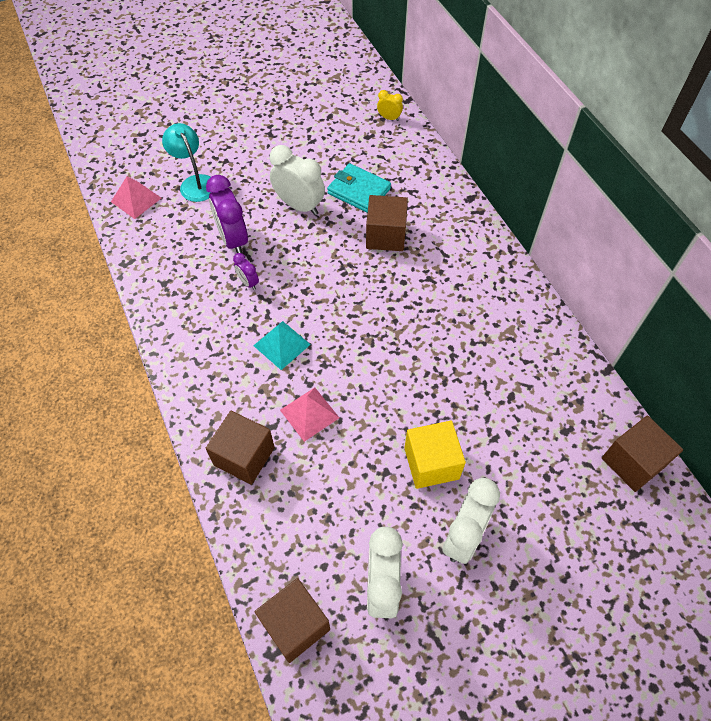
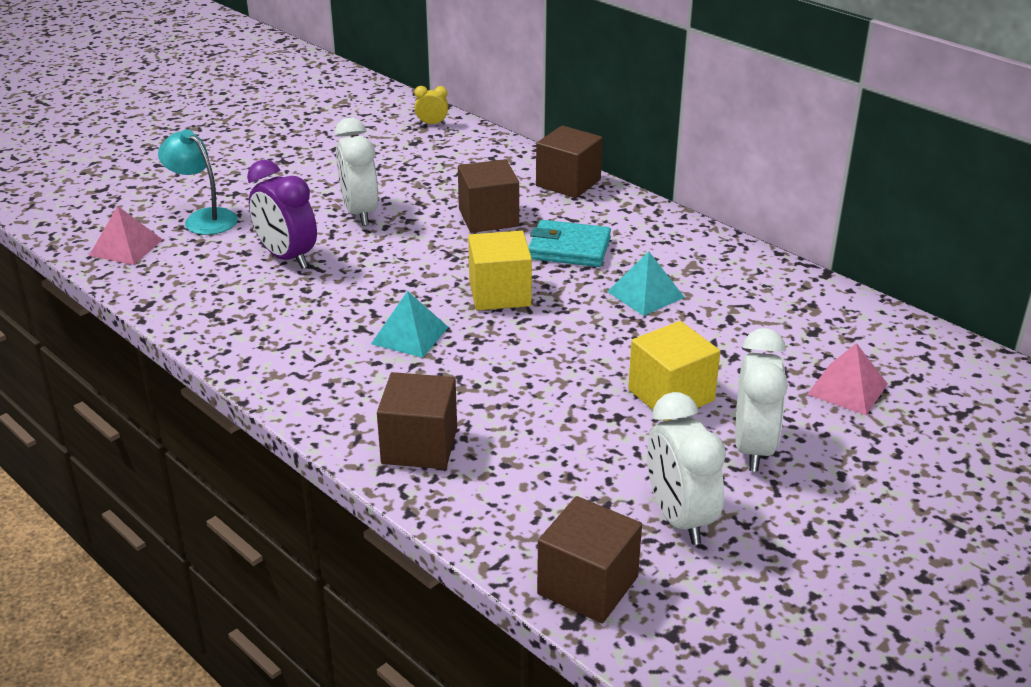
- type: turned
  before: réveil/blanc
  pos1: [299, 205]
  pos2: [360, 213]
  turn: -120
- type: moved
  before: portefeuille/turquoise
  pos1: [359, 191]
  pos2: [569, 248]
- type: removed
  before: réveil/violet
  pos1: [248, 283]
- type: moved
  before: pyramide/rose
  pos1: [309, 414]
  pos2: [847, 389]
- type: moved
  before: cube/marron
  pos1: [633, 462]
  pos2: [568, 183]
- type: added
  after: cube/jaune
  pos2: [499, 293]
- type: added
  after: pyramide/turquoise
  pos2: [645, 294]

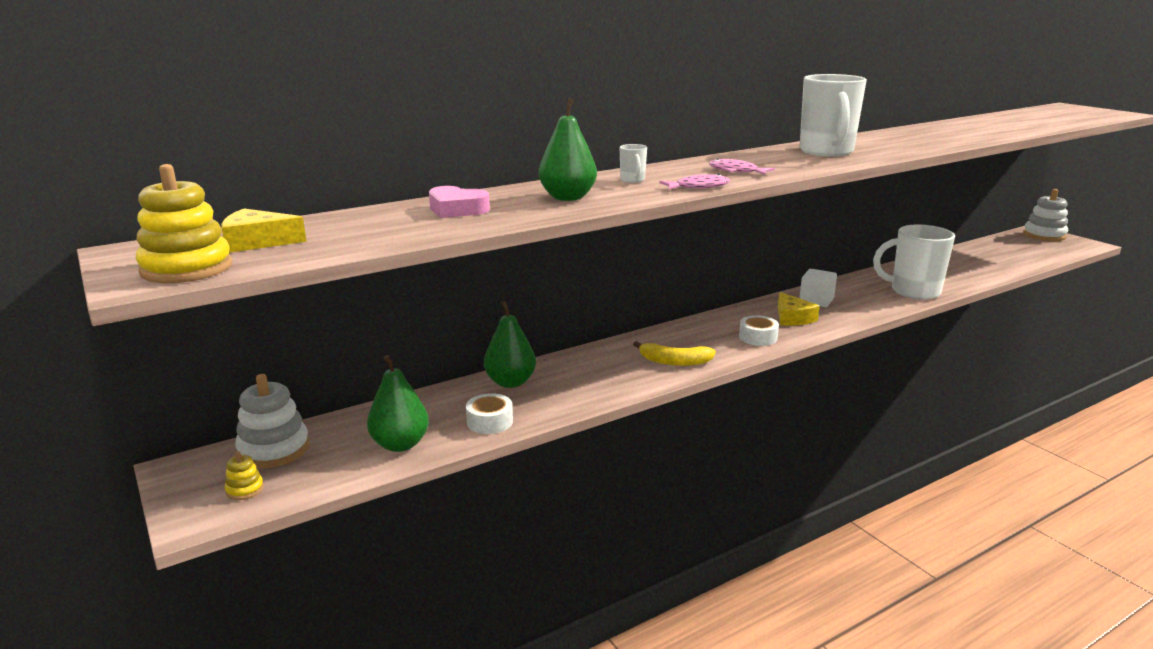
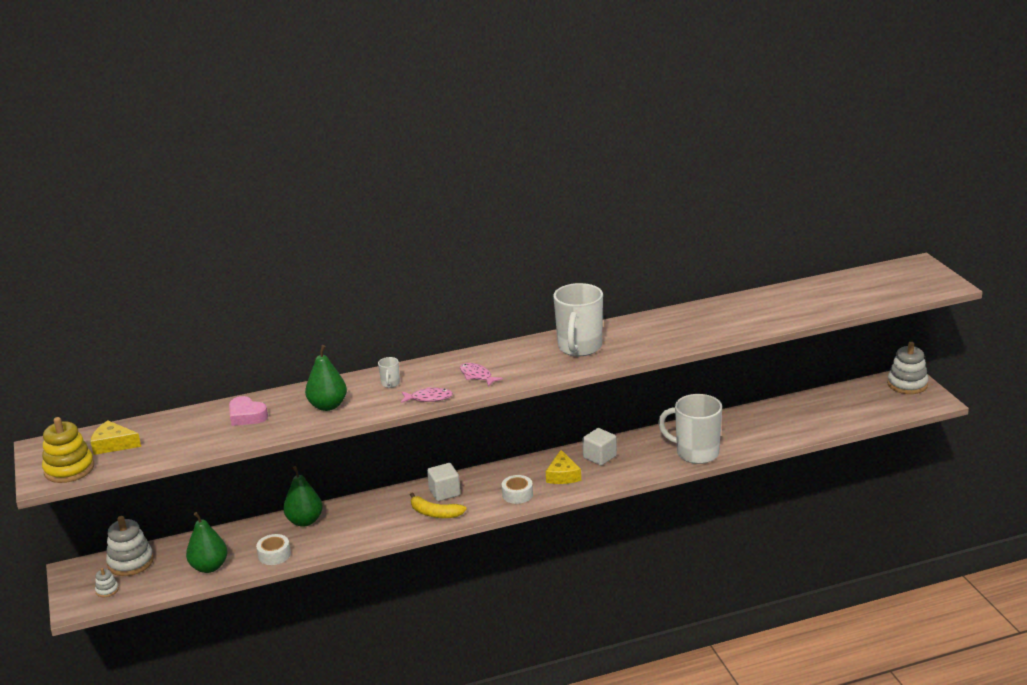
- type: recoloured
  before: jouet à empiler/jaune
  after: jouet à empiler/blanc
  pos1: [245, 489]
  pos2: [107, 590]
- type: added
  after: cube/blanc
  pos2: [444, 492]

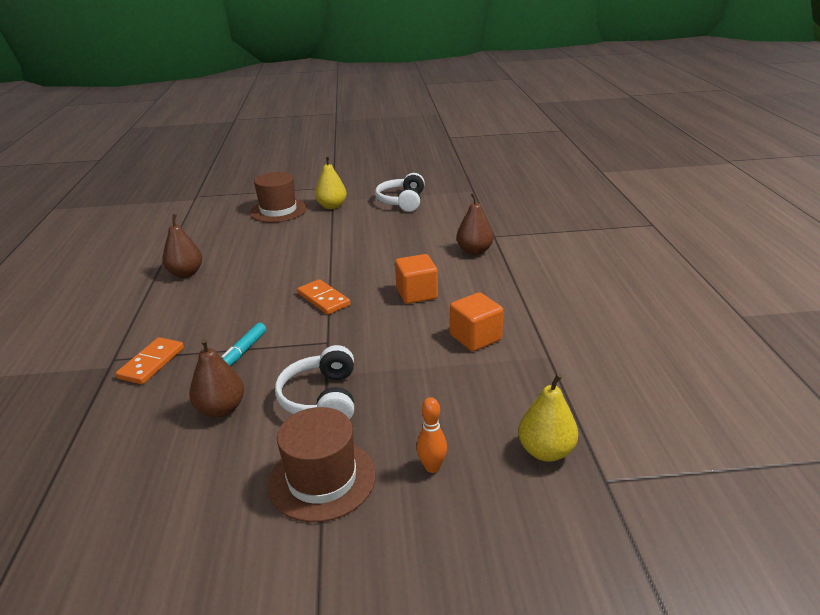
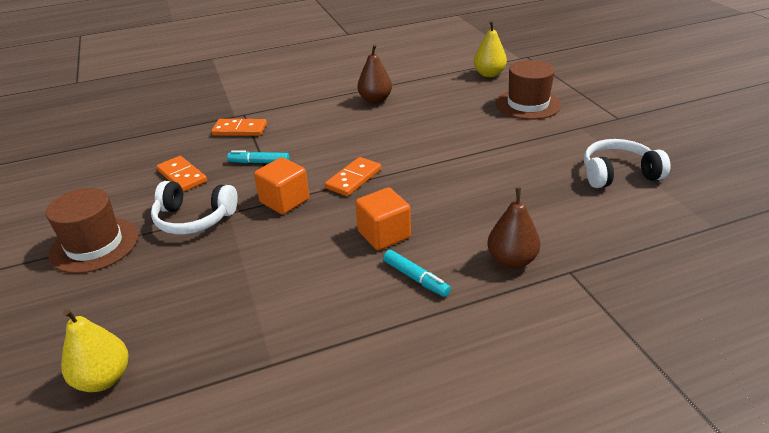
- type: moved
  before: poire/jaune
  pos1: [332, 206]
  pos2: [489, 74]
- type: moved
  before: cube/orange
  pos1: [475, 338]
  pos2: [284, 201]
- type: replaced
  before: poire/marron
  after: domino/orange
  pos1: [221, 409]
  pos2: [182, 176]
- type: turned
  before: casque audio/blanc
  pos1: [321, 398]
  pos2: [194, 219]
  turn: -150
- type: removed
  before: quille/orange
  pos1: [432, 467]
- type: added
  after: feutre/turquoise
  pos2: [416, 278]

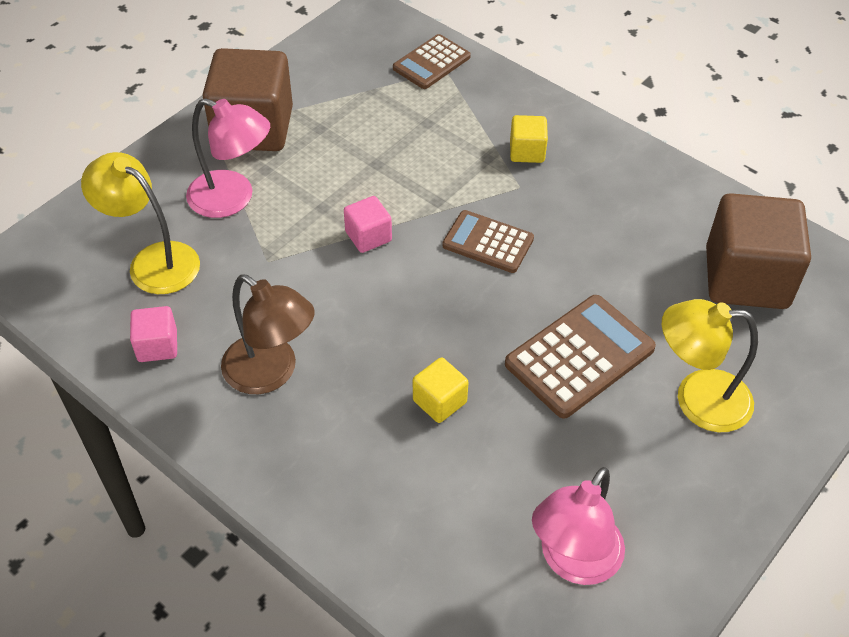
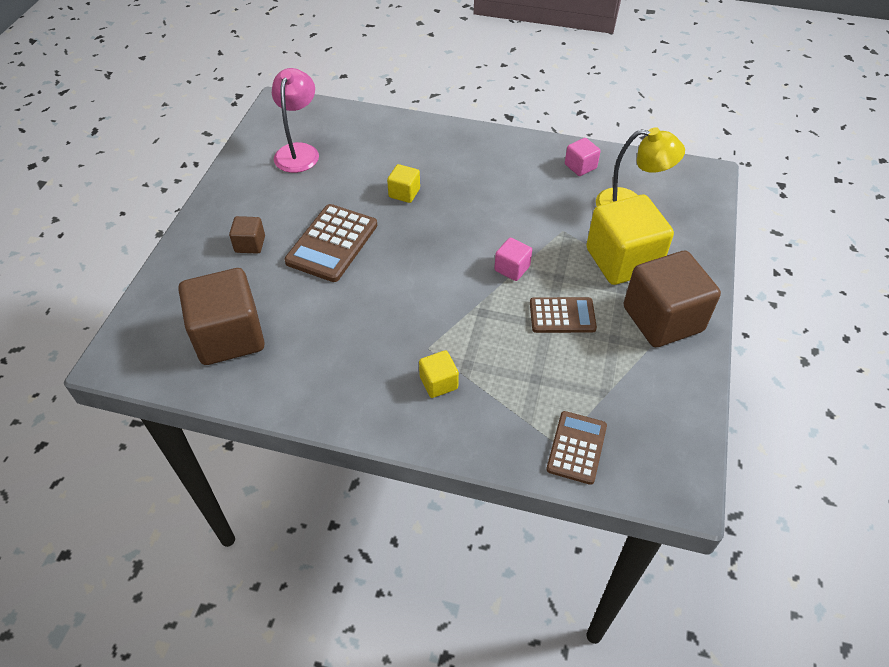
- type: replaced
  before: lampe/rose
  after: cube/jaune
  pos1: [233, 199]
  pos2: [622, 260]
- type: moved
  before: calculatrice/marron
  pos1: [488, 242]
  pos2: [562, 316]
- type: removed
  before: lampe/marron
  pos1: [271, 373]
- type: replaced
  before: lampe/jaune
  after: cube/marron
  pos1: [697, 399]
  pos2: [250, 244]

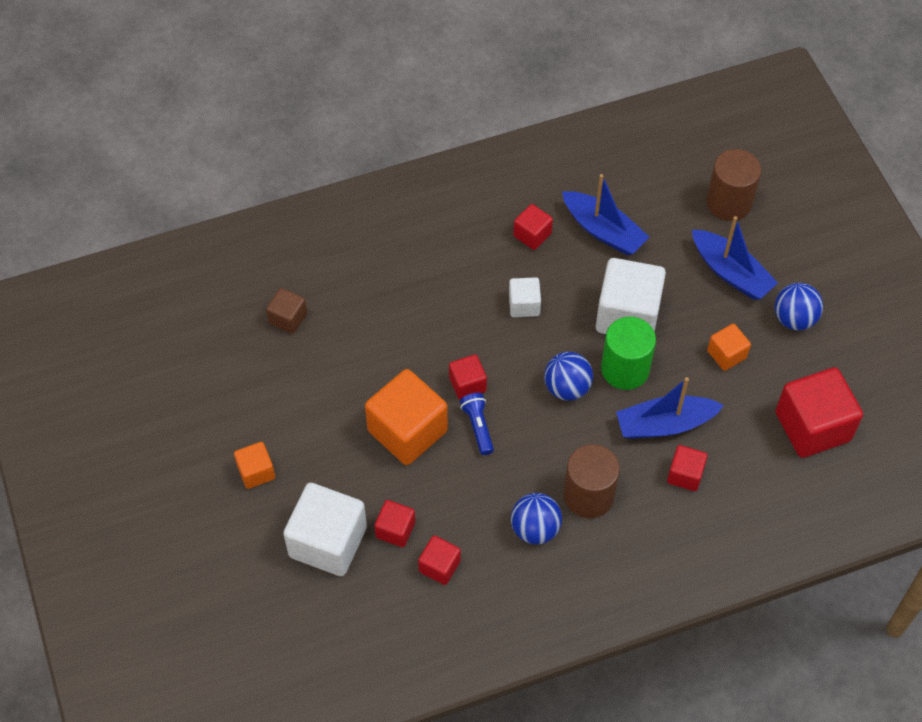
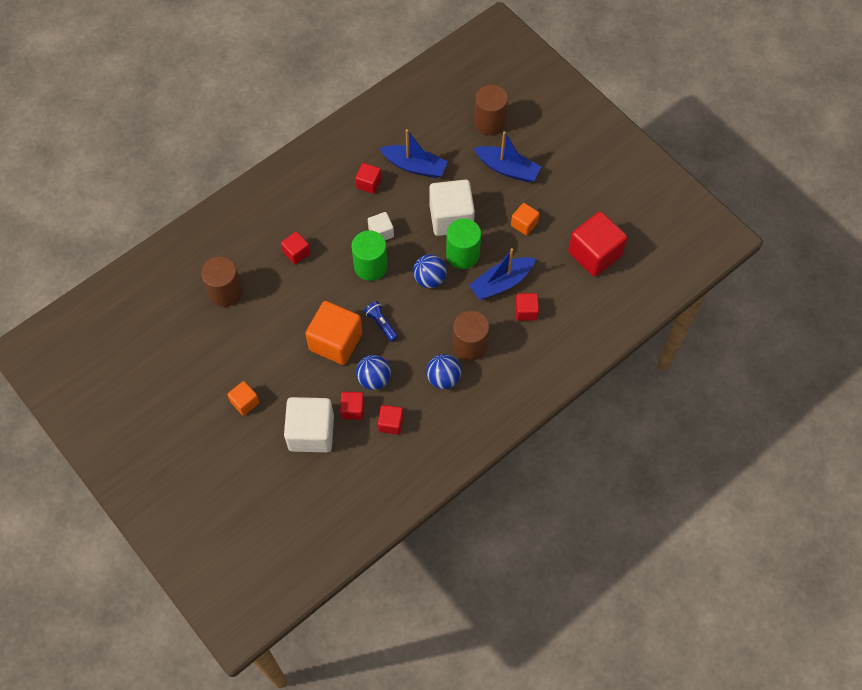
- type: moved
  before: balle/bleu
  pos1: [794, 318]
  pos2: [374, 379]
- type: replaced
  before: cube/marron
  after: cylindre/marron
  pos1: [288, 318]
  pos2: [225, 292]
- type: moved
  before: cube/rouge
  pos1: [467, 384]
  pos2: [296, 253]
- type: added
  after: cylindre/vert
  pos2: [370, 266]

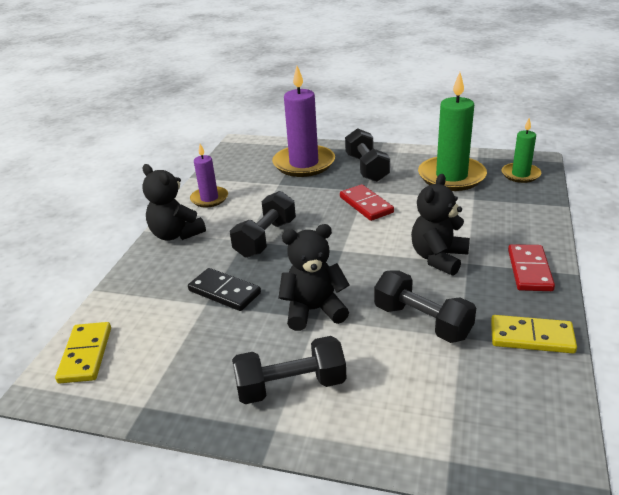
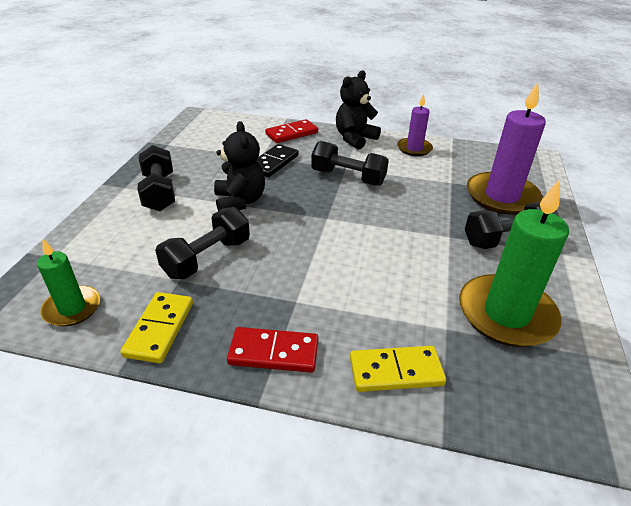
- type: moved
  before: bougie/vert
  pos1: [520, 174]
  pos2: [72, 308]
- type: removed
  before: ours en peluche/noir
  pos1: [438, 258]
- type: moved
  before: domino/rouge
  pos1: [366, 205]
  pos2: [292, 134]
- type: moved
  before: domino/jaune
  pos1: [86, 354]
  pos2: [396, 371]

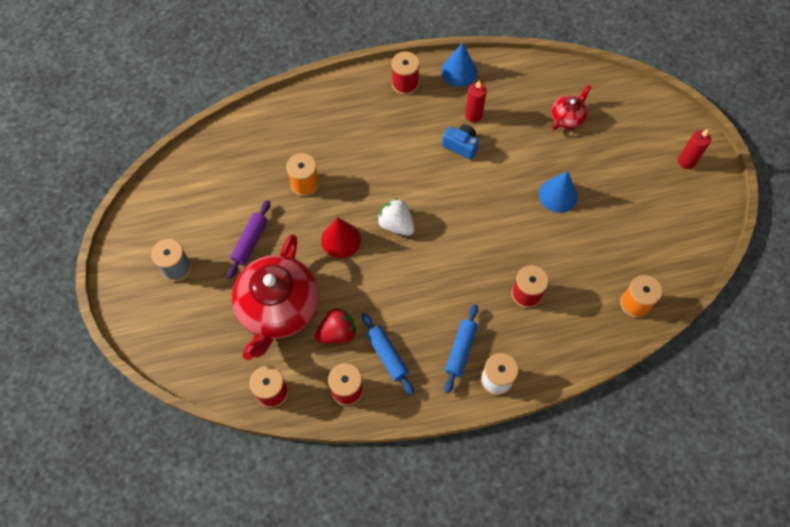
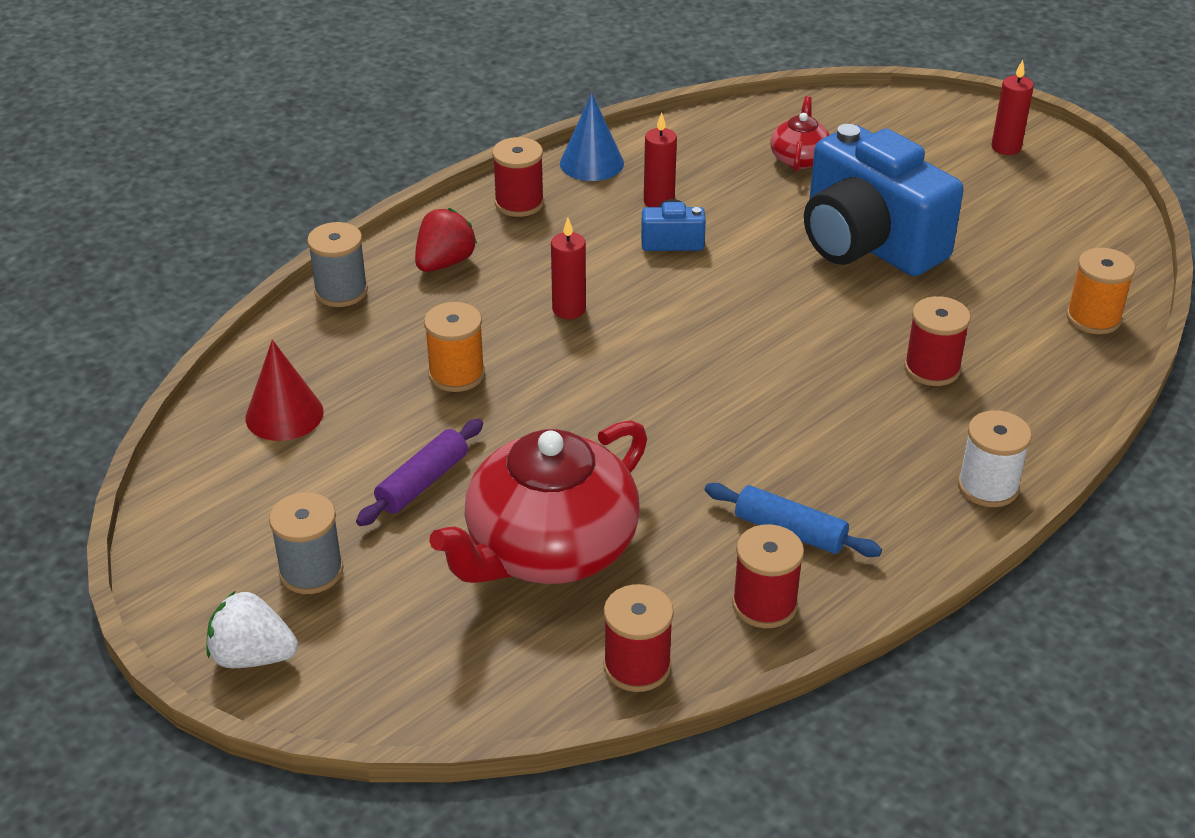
- type: replaced
  before: cône/bleu
  after: appareil photo/bleu
  pos1: [558, 195]
  pos2: [868, 243]
- type: moved
  before: fraise/blanc
  pos1: [396, 224]
  pos2: [252, 656]
- type: turned
  before: rouleau à pâtisserie/violet
  pos1: [250, 242]
  pos2: [423, 482]
  turn: 45
- type: moved
  before: cône/rouge
  pos1: [341, 239]
  pos2: [284, 414]
- type: turned
  before: théière/rouge
  pos1: [278, 308]
  pos2: [549, 549]
  turn: 60
- type: removed
  before: rouleau à pâtisserie/bleu
  pos1: [460, 350]
- type: moved
  before: fraise/rouge
  pos1: [337, 333]
  pos2: [444, 263]
- type: added
  after: bougie/rouge
  pos2: [569, 309]
- type: added
  after: bobine/gris
  pos2: [341, 291]

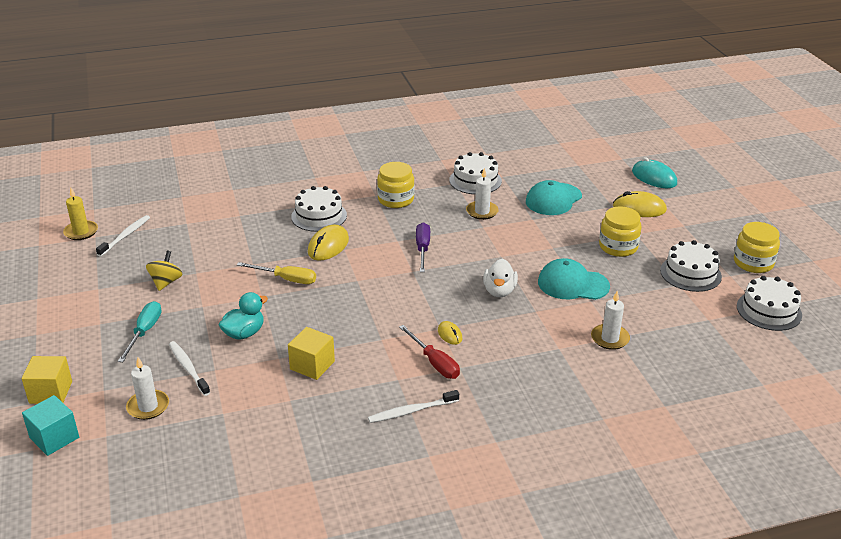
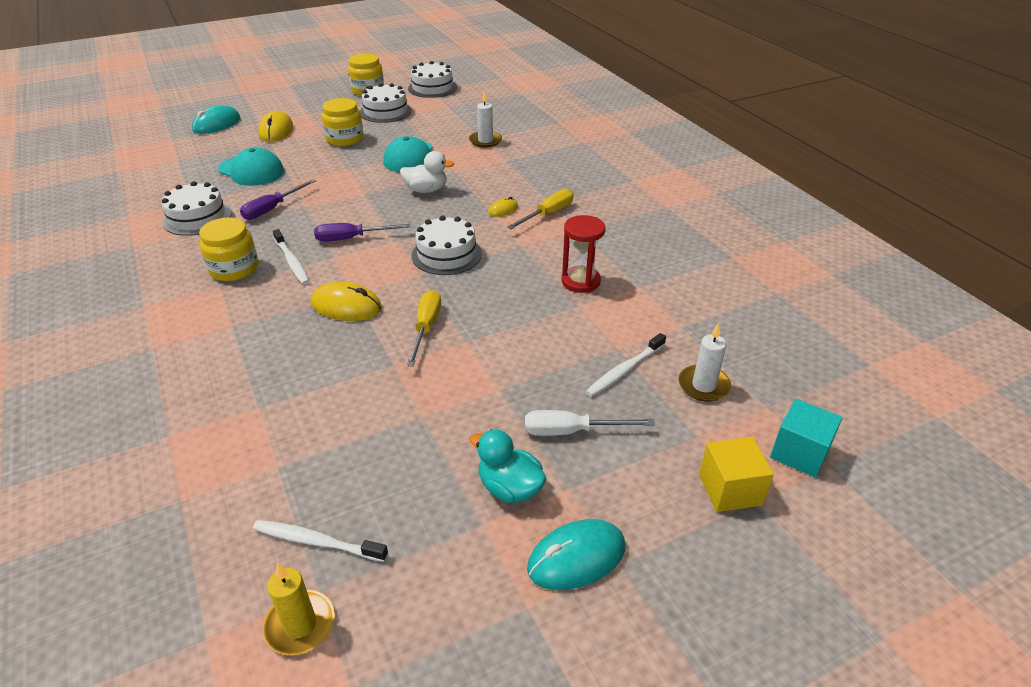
- type: replaced
  before: bougie/blanc
  after: tournevis/violet
  pos1: [482, 212]
  pos2: [272, 209]
- type: moved
  before: gâteau/blanc
  pos1: [319, 216]
  pos2: [446, 254]
- type: removed
  before: toupie/jaune
  pos1: [166, 282]
- type: moved
  before: canard/turquoise
  pos1: [244, 333]
  pos2: [509, 488]
- type: recoloured
  before: tournevis/turquoise
  after: tournevis/blanc
  pos1: [144, 332]
  pos2: [572, 431]
- type: recoloured
  before: tournevis/rouge
  after: tournevis/jaune
  pos1: [434, 362]
  pos2: [548, 214]
- type: replaced
  before: cube/jaune
  after: sablier/rouge
  pos1: [312, 365]
  pos2: [580, 281]
- type: moved
  before: brosse à dents/blanc
  pos1: [411, 411]
  pos2: [292, 262]
- type: added
  after: souris/turquoise
  pos2: [576, 557]

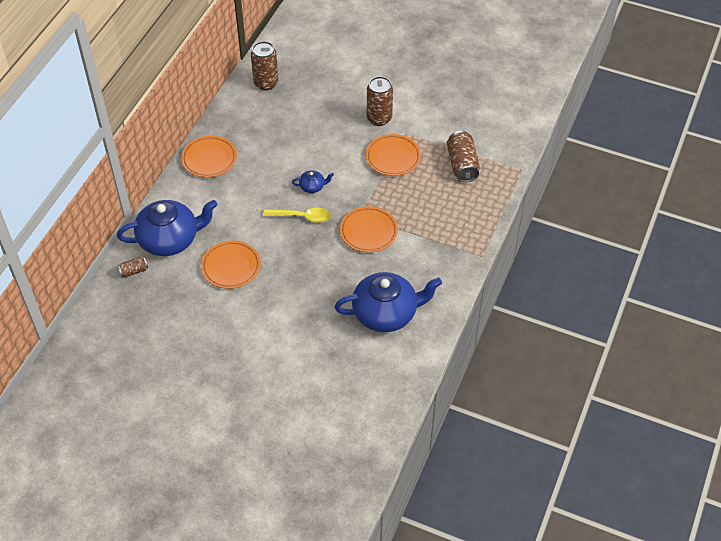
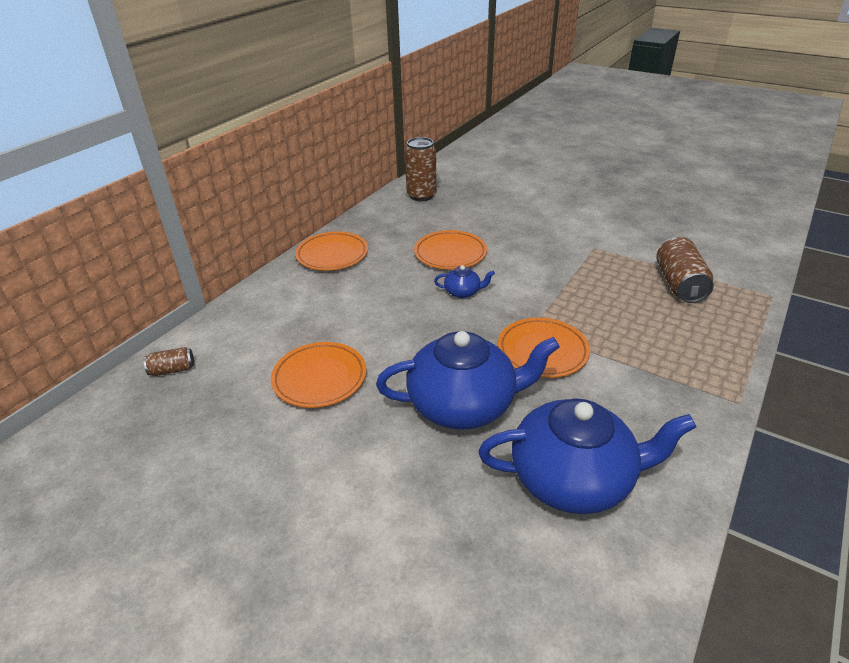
- type: removed
  before: canette/marron
  pos1: [379, 118]
- type: moved
  before: assiette/orange
  pos1: [393, 157]
  pos2: [450, 254]
- type: moved
  before: théière/bleu
  pos1: [169, 239]
  pos2: [463, 405]
- type: removed
  before: cuillère/jaune
  pos1: [302, 217]

